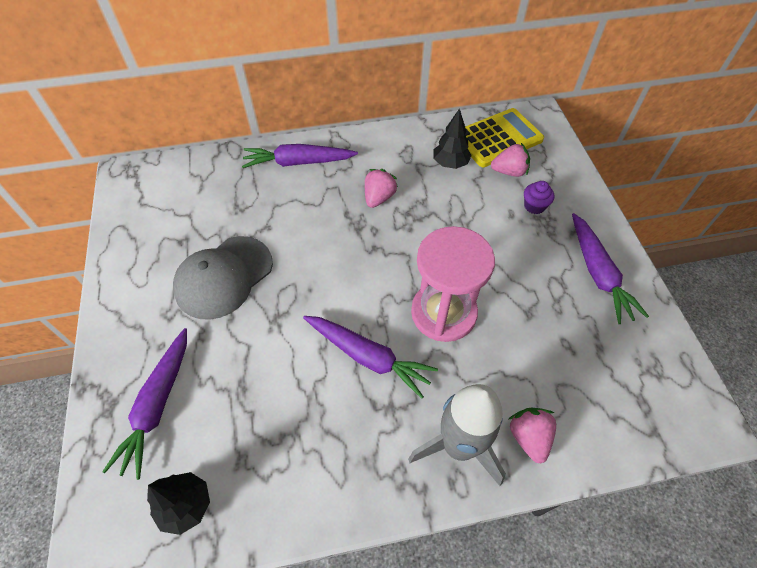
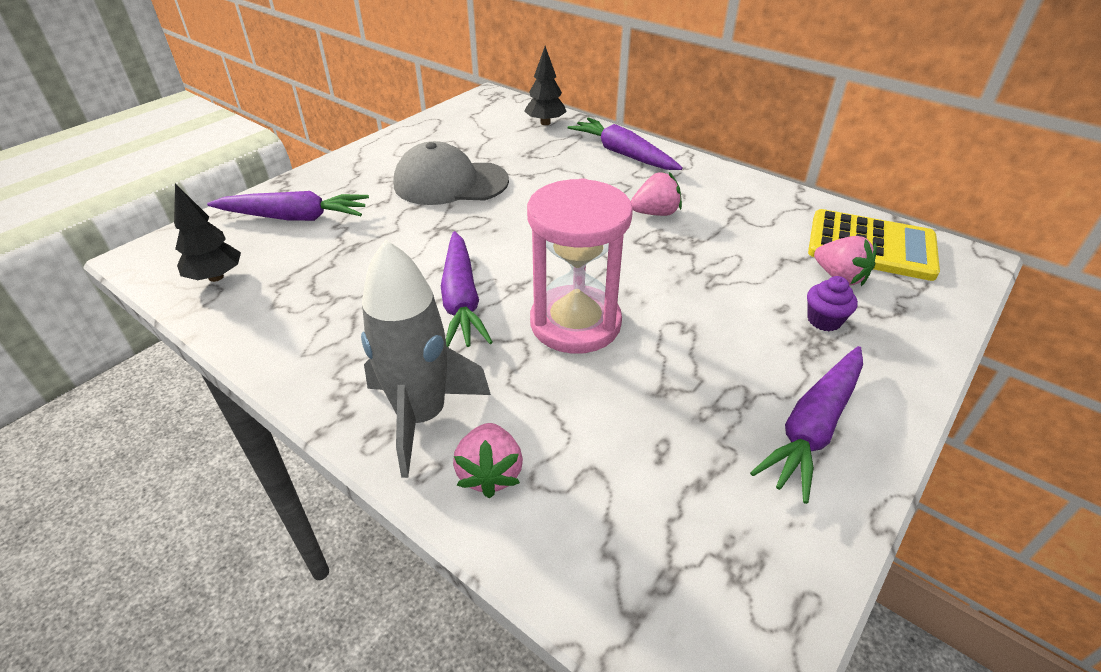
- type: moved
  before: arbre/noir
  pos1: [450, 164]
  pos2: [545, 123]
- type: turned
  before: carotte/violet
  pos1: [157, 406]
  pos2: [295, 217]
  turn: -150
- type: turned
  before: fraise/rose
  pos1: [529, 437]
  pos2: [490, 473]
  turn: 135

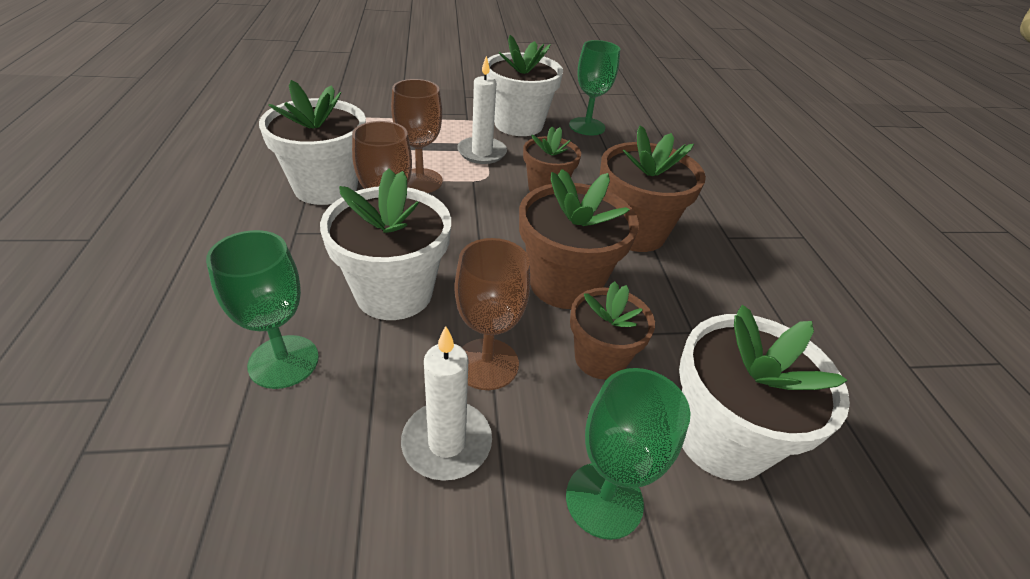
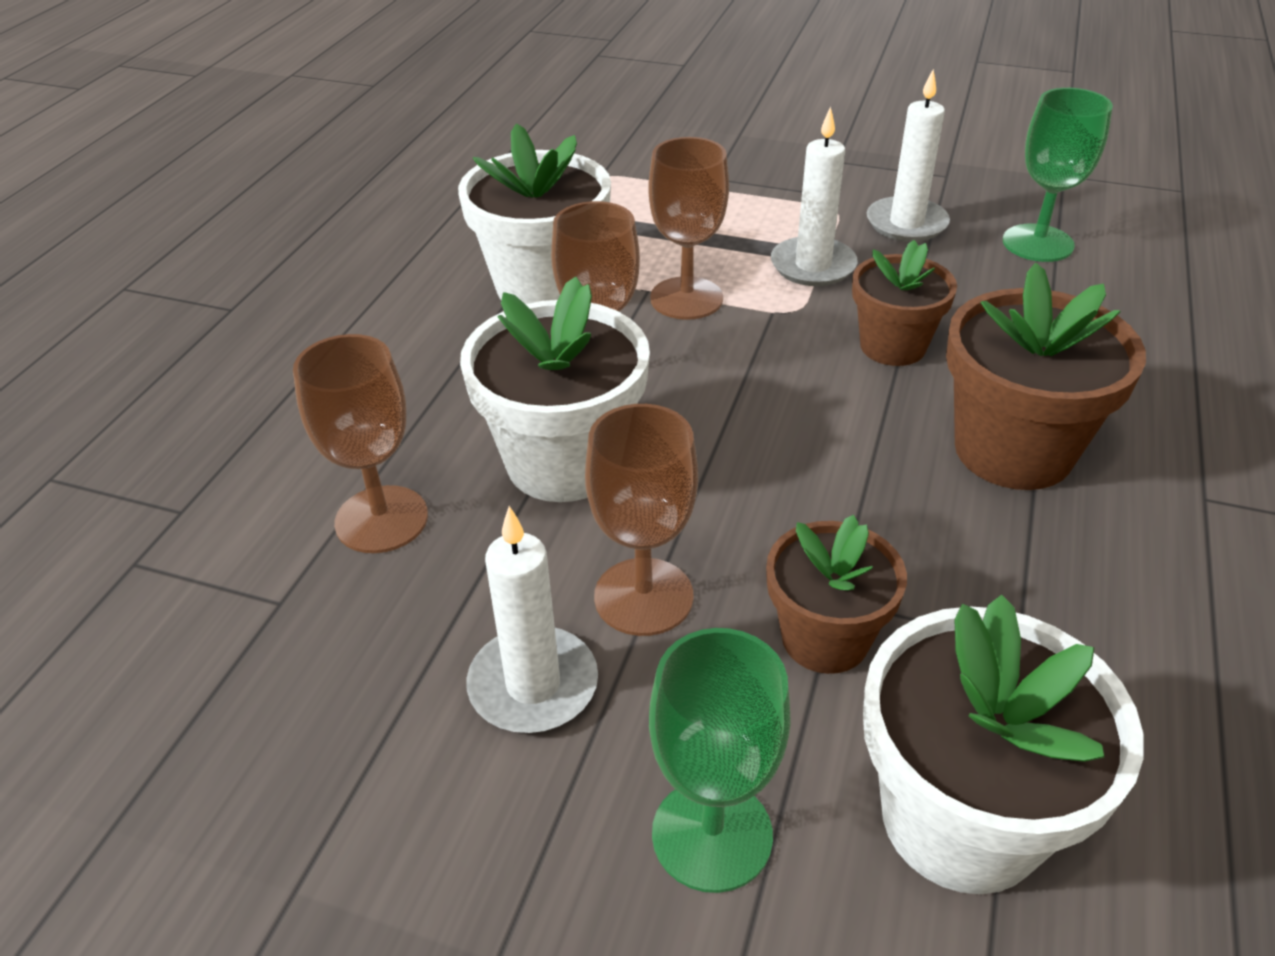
- type: replaced
  before: pot de fleurs/blanc
  after: bougie/blanc
  pos1: [518, 124]
  pos2: [906, 223]
- type: removed
  before: pot de fleurs/marron
  pos1: [565, 284]
- type: recoloured
  before: verre à pied/vert
  after: verre à pied/marron
  pos1: [283, 361]
  pos2: [381, 519]

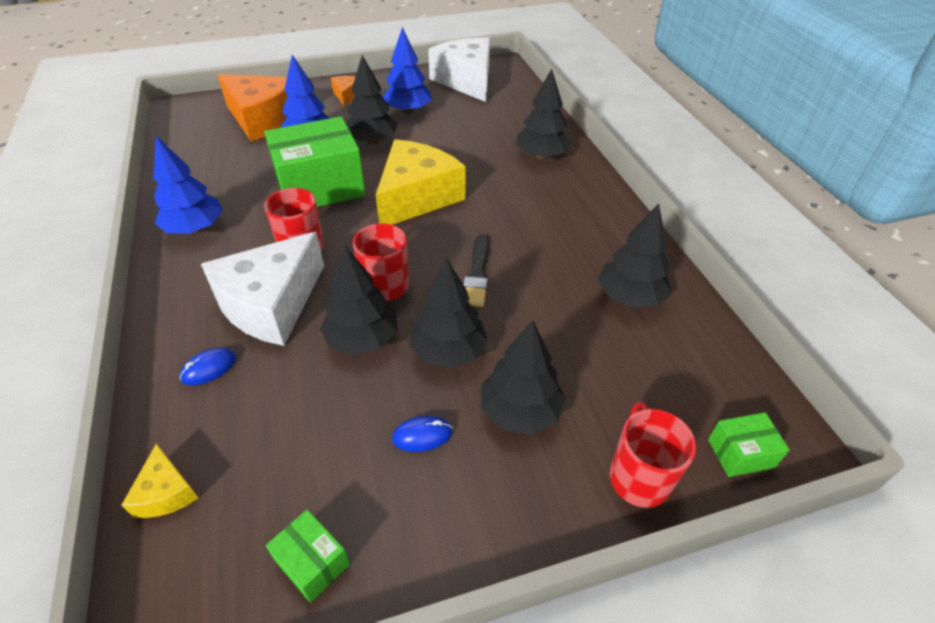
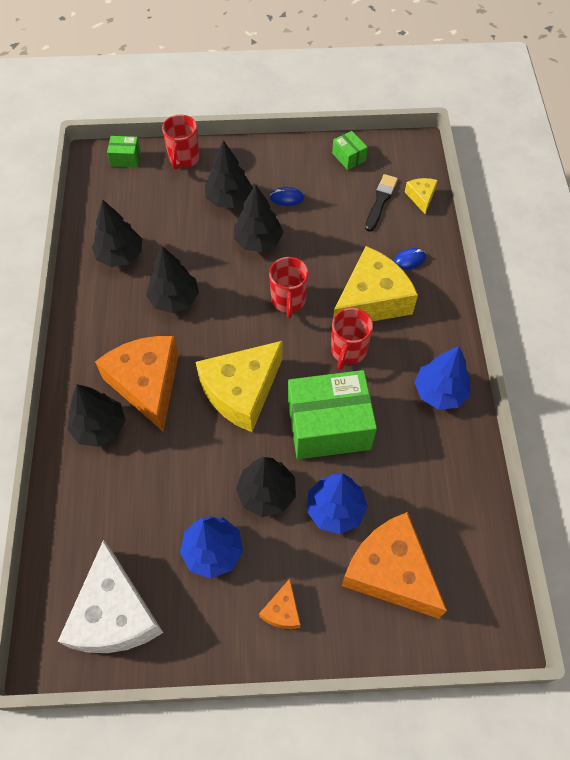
- type: recoloured
  before: fromage/blanc
  after: fromage/jaune
  pos1: [271, 304]
  pos2: [371, 300]
- type: moved
  before: pinceau/noir
  pos1: [477, 274]
  pos2: [380, 201]
- type: moved
  before: arbre/noir
  pos1: [362, 339]
  pos2: [174, 299]
- type: added
  after: fromage/orange
  pos2: [147, 384]

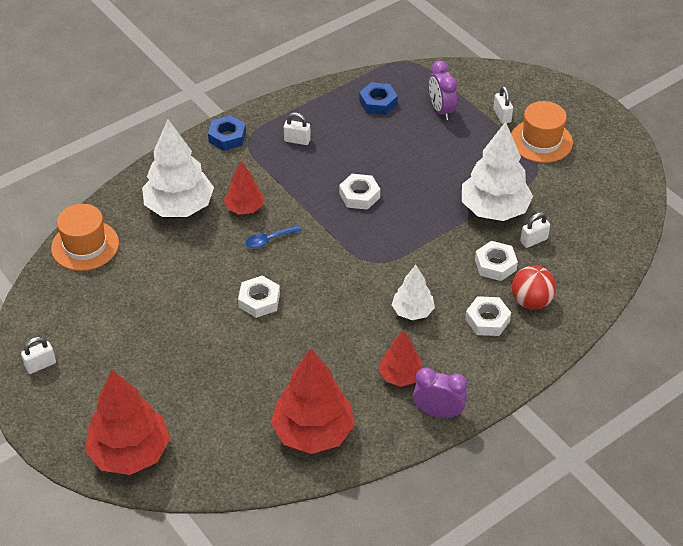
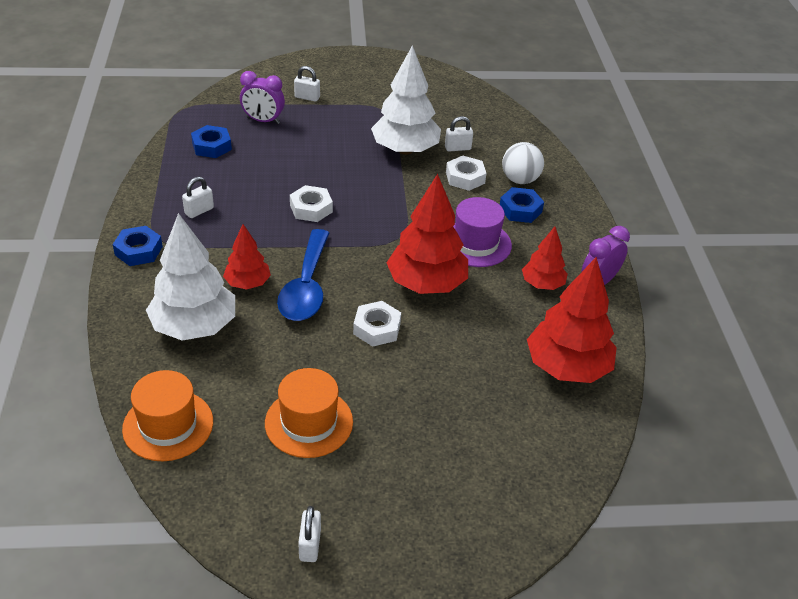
- type: moved
  before: chapeau/orange
  pos1: [541, 141]
  pos2: [309, 422]
- type: turned
  before: cadenas/blanc
  pos1: [533, 240]
  pos2: [457, 148]
  turn: 75
- type: resized
  before: cuillère/bleu
  pos1: [269, 240]
  pos2: [306, 286]
  scale: 2.14
- type: replaced
  before: arbre/blanc
  after: chapeau/violet
  pos1: [412, 311]
  pos2: [476, 243]
- type: recoloured
  before: balle/rouge
  after: balle/blanc
  pos1: [531, 301]
  pos2: [520, 180]
- type: recoloured
  before: écrou/blanc
  after: écrou/bleu
  pos1: [487, 320]
  pos2: [520, 210]
- type: moved
  before: arbre/rouge
  pos1: [130, 453]
  pos2: [426, 284]

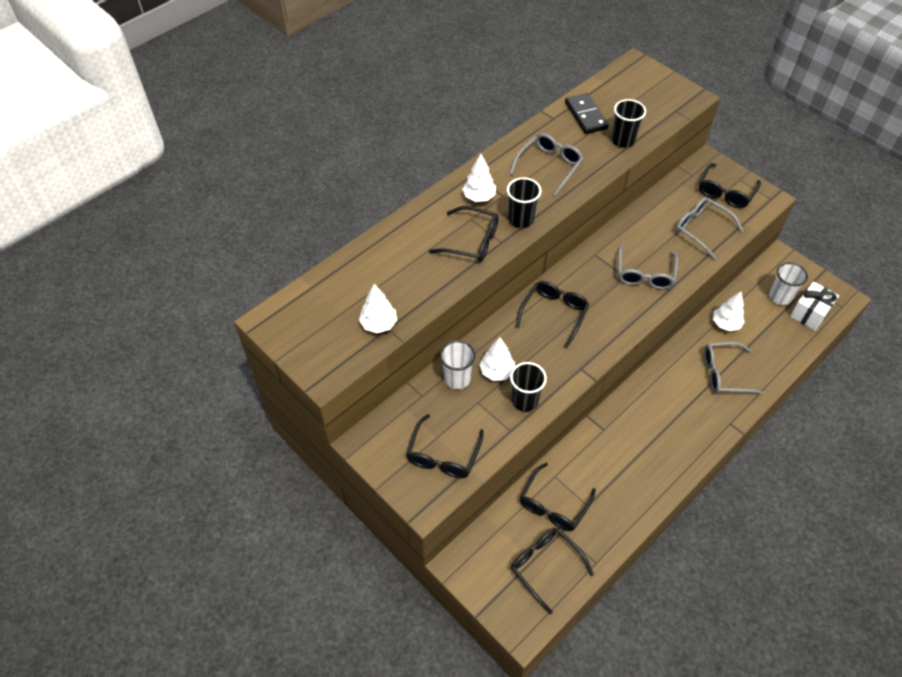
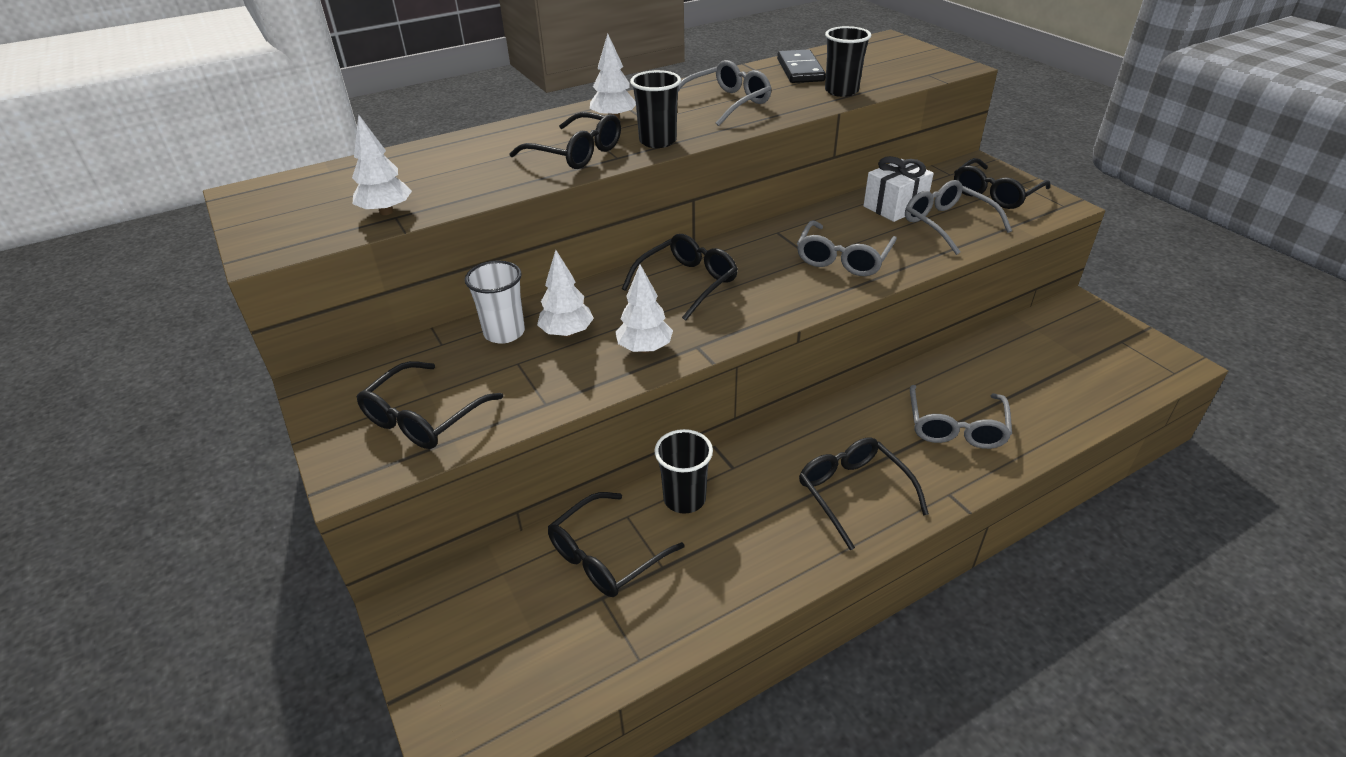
- type: removed
  before: gobelet/blanc
  pos1: [779, 297]
- type: moved
  before: cadeau/blanc
  pos1: [809, 313]
  pos2: [894, 207]
- type: moved
  before: arbre/blanc
  pos1: [725, 324]
  pos2: [645, 348]
- type: turned
  before: lunettes/gris
  pos1: [724, 373]
  pos2: [956, 427]
  turn: -90
- type: moved
  before: gobelet/noir
  pos1: [525, 400]
  pos2: [684, 499]
- type: moved
  before: lunettes/noir
  pos1: [545, 566]
  pos2: [853, 493]

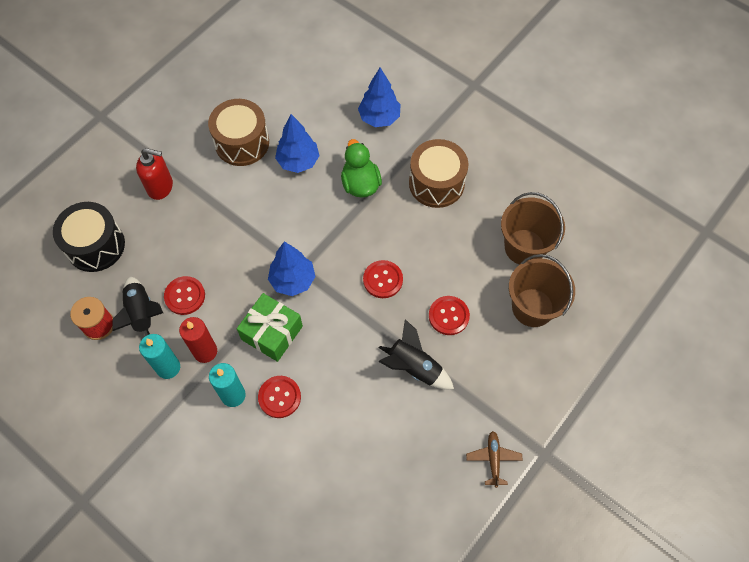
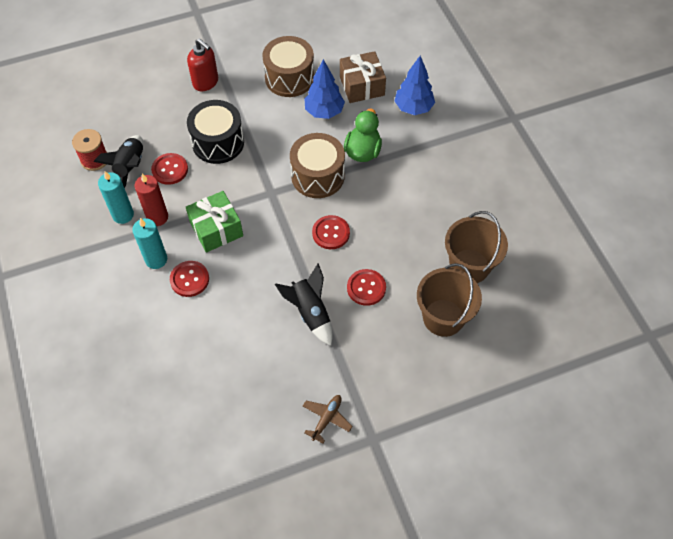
- type: moved
  before: tambour/marron
  pos1: [436, 183]
  pos2: [318, 176]
- type: moved
  before: tambour/noir
  pos1: [95, 245]
  pos2: [218, 142]
- type: removed
  before: arbre/bleu
  pos1: [293, 280]
- type: added
  after: cadeau/marron
  pos2: [362, 86]

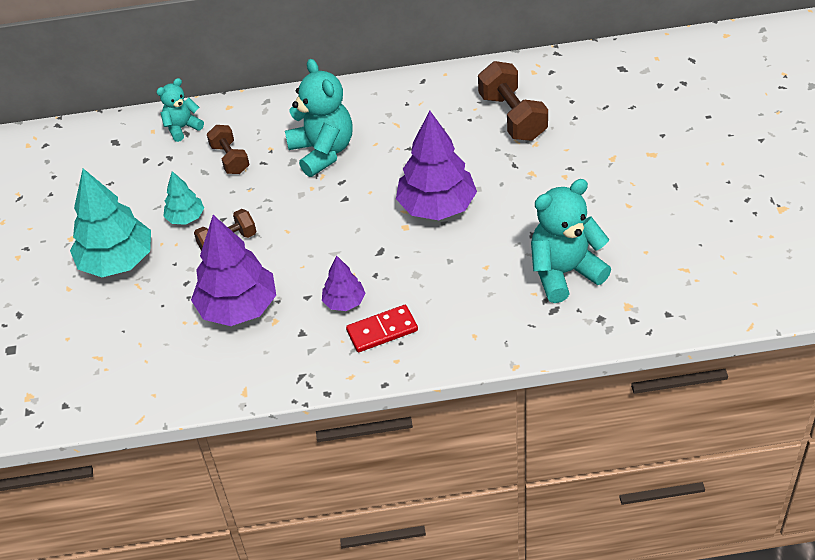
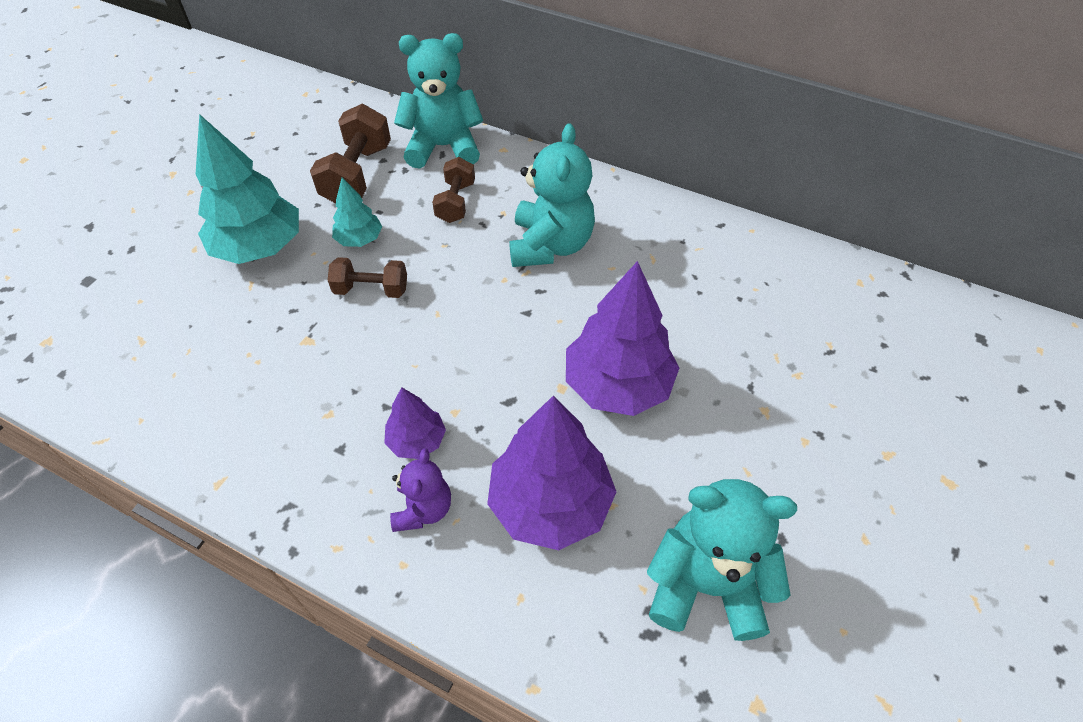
- type: moved
  before: haltère/marron
  pos1: [512, 117]
  pos2: [357, 175]
- type: resized
  before: ours en peluche/turquoise
  pos1: [182, 128]
  pos2: [443, 147]
  scale: 1.78
- type: moved
  before: arbre/violet
  pos1: [238, 308]
  pos2: [550, 503]
- type: replaced
  before: domino/rouge
  after: ours en peluche/violet
  pos1: [382, 330]
  pos2: [423, 509]

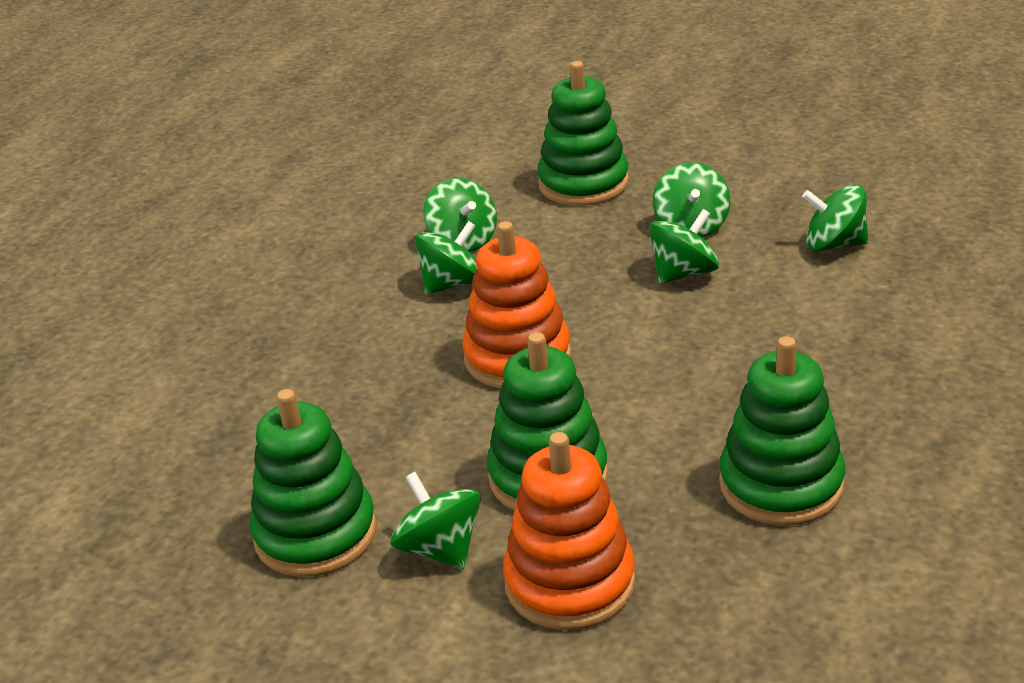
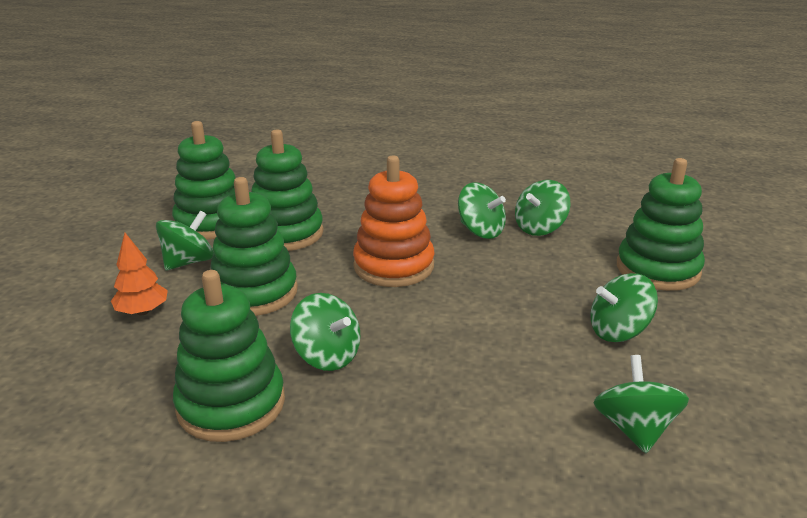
- type: moved
  before: toupie/vert
  pos1: [684, 273]
  pos2: [327, 356]
- type: replaced
  before: jouet à empiler/orange
  after: arbre/orange
  pos1: [570, 583]
  pos2: [142, 312]
- type: added
  after: jouet à empiler/vert
  pos2: [286, 233]

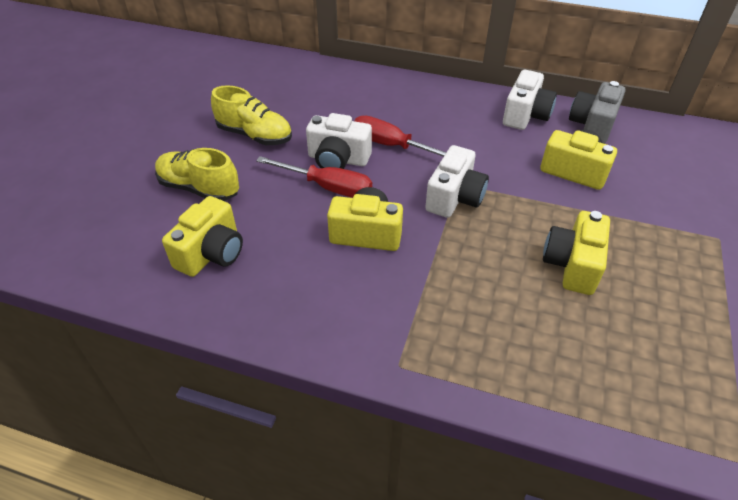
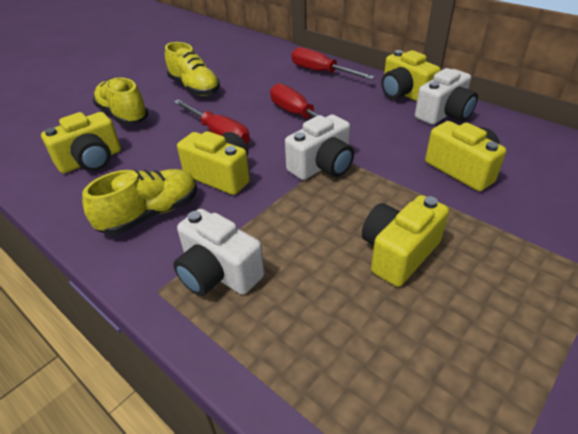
- type: removed
  before: appareil photo/gris
  pos1: [592, 125]
- type: moved
  before: appareil photo/blanc
  pos1: [338, 159]
  pos2: [218, 273]
- type: added
  after: tournevis/rouge
  pos2: [321, 72]
- type: added
  after: appareil photo/jaune
  pos2: [404, 93]
- type: added
  after: chaussure/jaune
  pos2: [151, 214]

